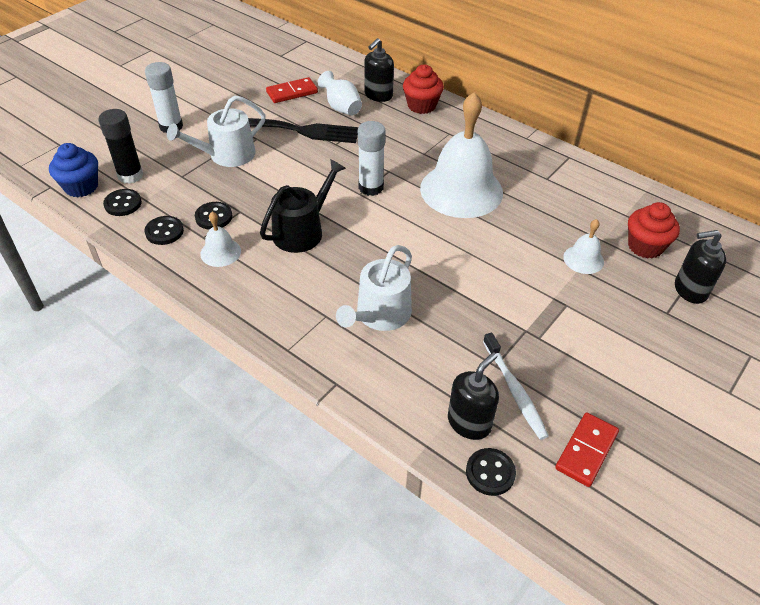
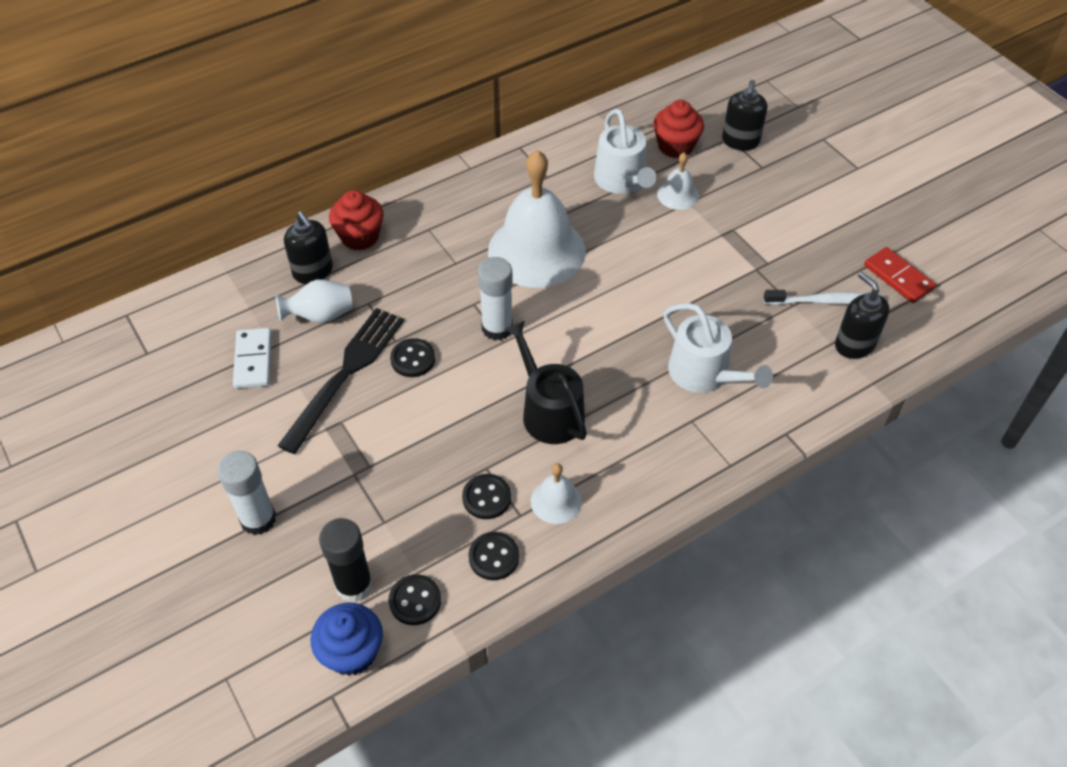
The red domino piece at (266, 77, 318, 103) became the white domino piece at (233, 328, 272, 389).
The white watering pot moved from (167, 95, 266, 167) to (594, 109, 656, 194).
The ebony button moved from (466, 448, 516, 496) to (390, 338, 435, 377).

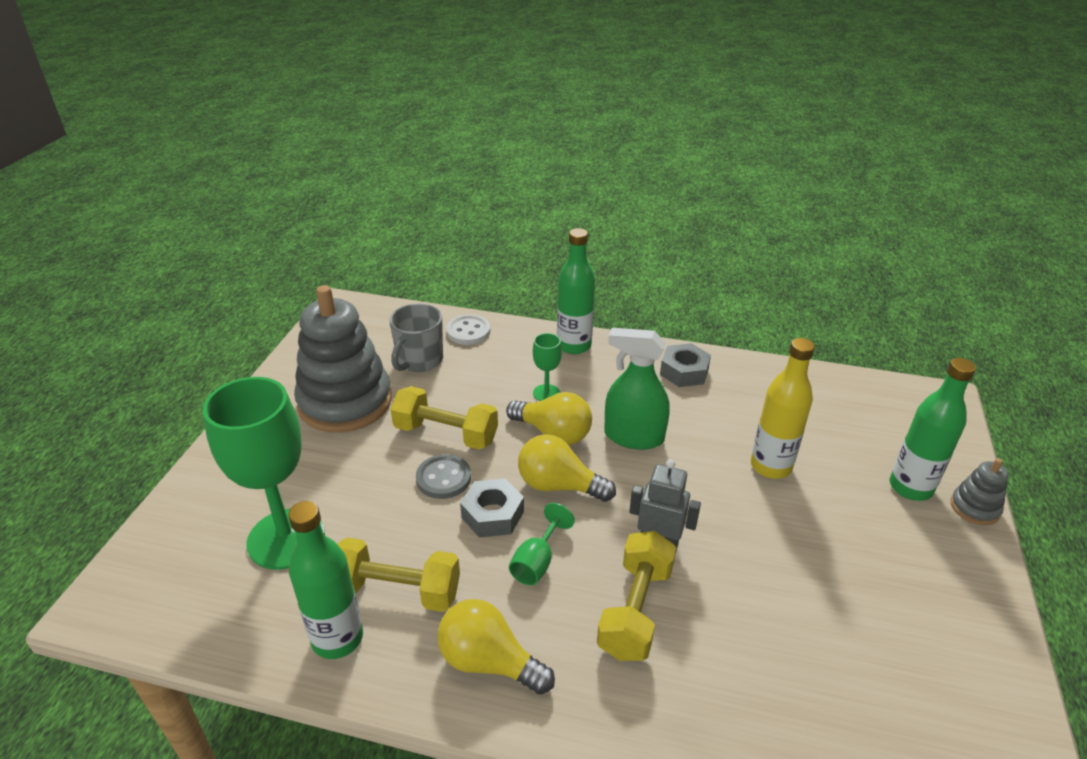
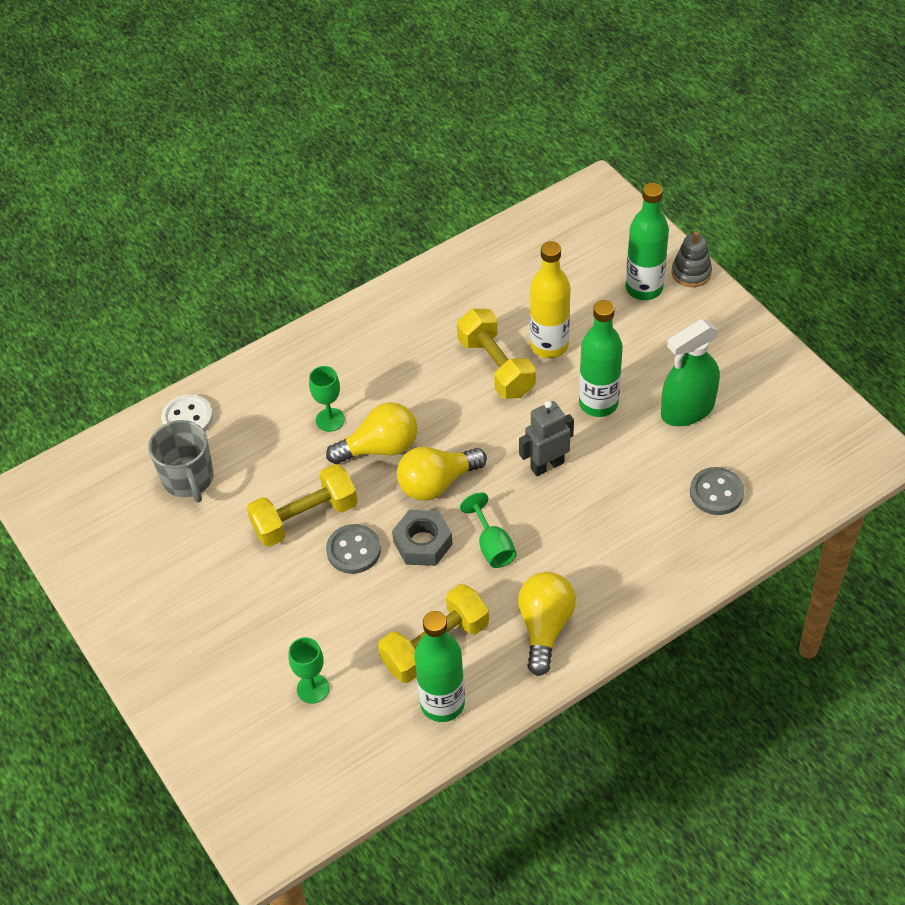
The leaf-green bottle moved from (557, 228, 595, 354) to (579, 300, 623, 417).
The ash-grey stacking rings at (294, 285, 392, 433) disappeared.
The leaf-green spray cleaner moved from (604, 328, 670, 450) to (661, 319, 720, 426).
The ash-grey nut at (660, 343, 711, 387) disappeared.
The leaf-green goblet at (203, 377, 325, 570) changed to 0.45 times the size.
The yellow free weight moved from (597, 531, 677, 661) to (457, 309, 536, 399).
The yellow light bulb at (437, 599, 555, 695) turned 120 degrees clockwise.
The ash-grey button at (690, 467, 744, 515) appeared.

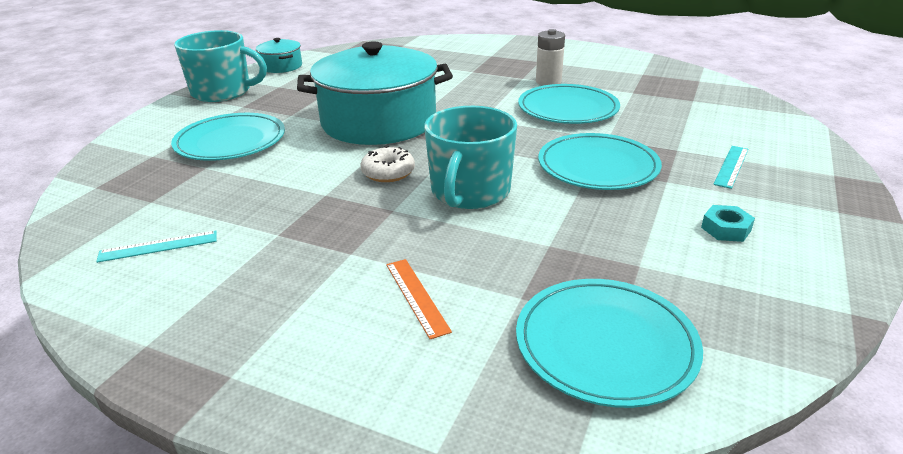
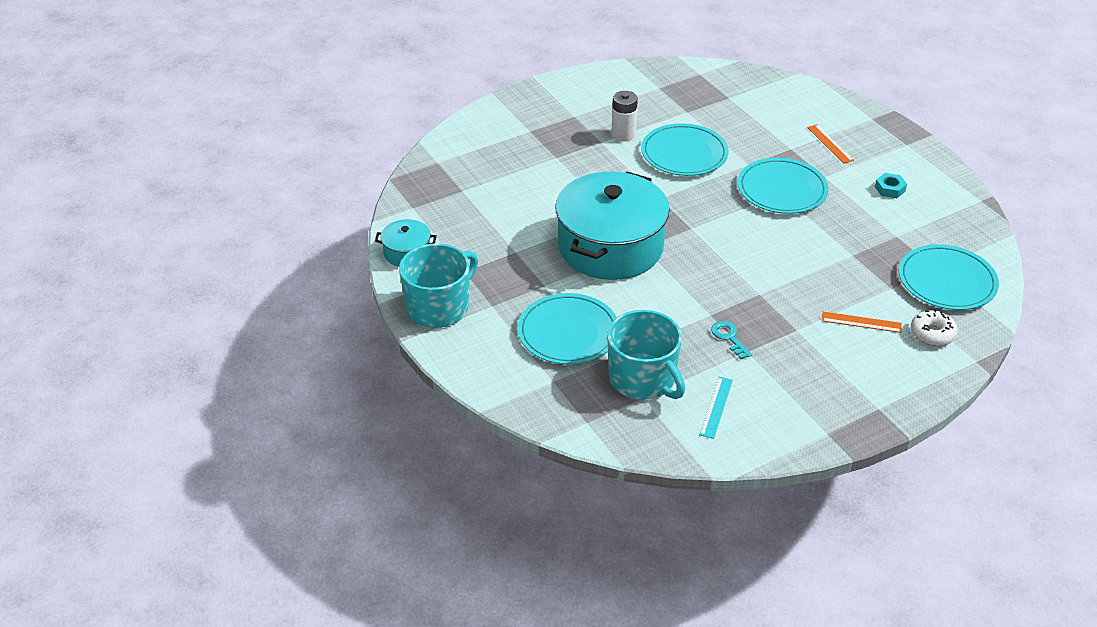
The turquoise mug moved from (424, 106, 517, 209) to (607, 310, 685, 400).
The white glazed donut moved from (360, 146, 415, 182) to (911, 309, 958, 346).
The turquoise ruler at (713, 146, 748, 189) became the orange ruler at (807, 125, 854, 164).
The turquoise door key at (711, 321, 752, 359) appeared.

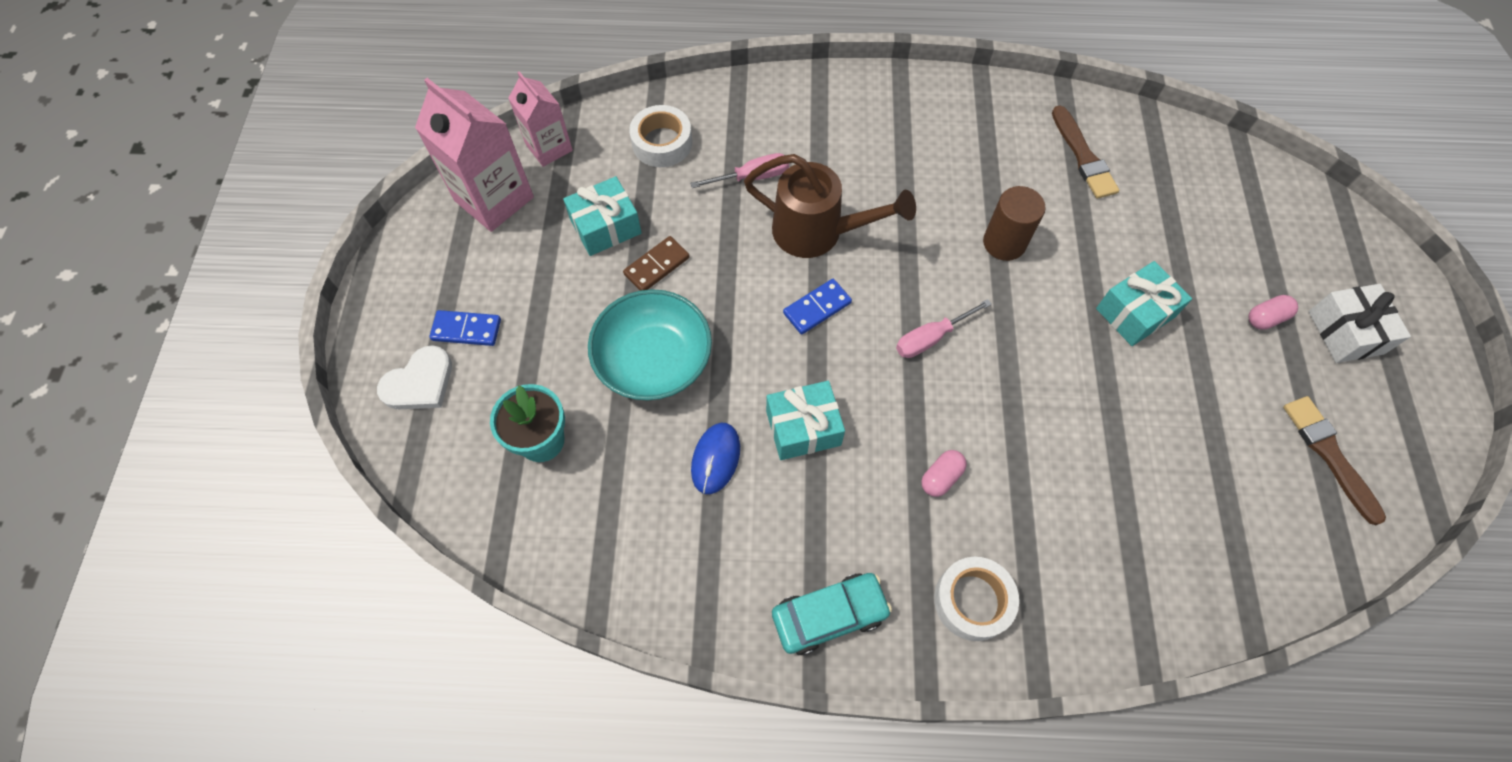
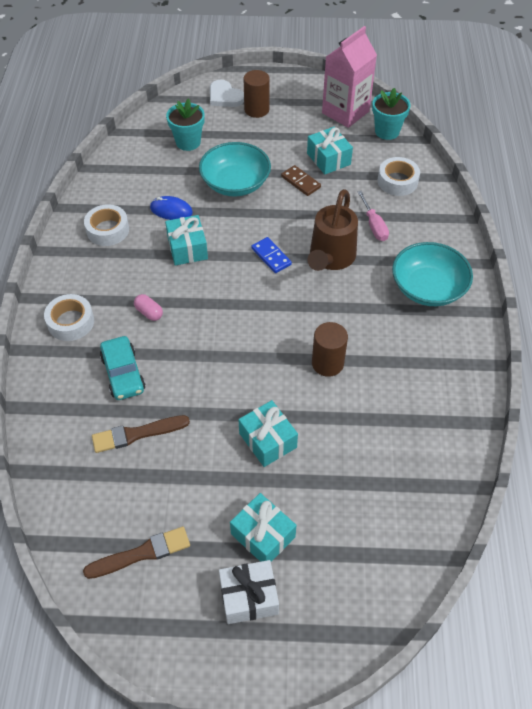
The rose-pink juice carton at (508, 71, 573, 167) was replaced by the turquoise potted plant at (372, 88, 411, 140).
The dark brown paint brush moved from (1052, 105, 1119, 199) to (92, 415, 190, 453).
The rose-pink pill at (1249, 295, 1298, 330) was replaced by the turquoise wrapped gift at (230, 493, 296, 562).
The rose-pink flat screwdriver at (896, 299, 992, 358) disappeared.
The blue domino piece at (430, 310, 501, 346) was replaced by the dark brown cylinder shape at (243, 70, 270, 118).
The turquoise toy car moved from (772, 573, 892, 655) to (100, 336, 145, 400).
The white roll of tape at (84, 204, 129, 246) appeared.
The turquoise deep dish at (392, 242, 473, 306) appeared.

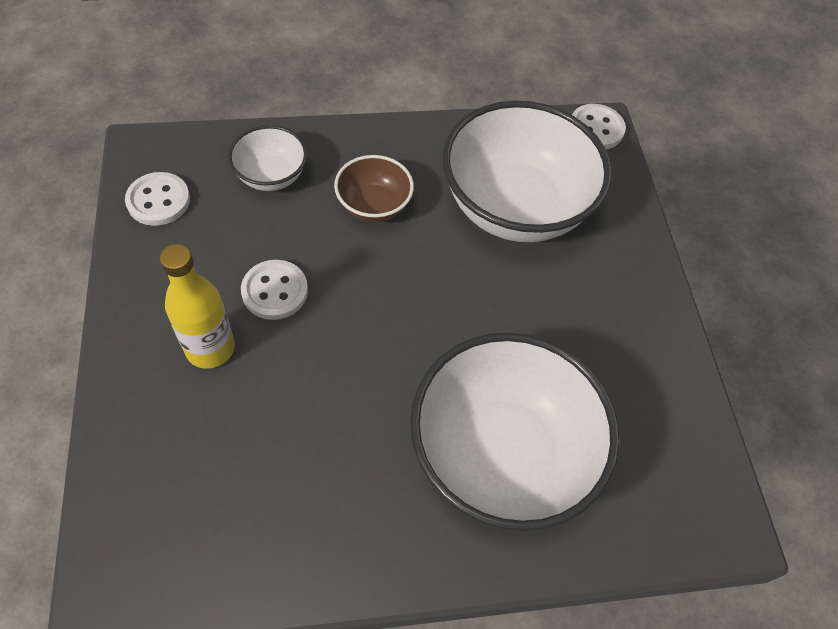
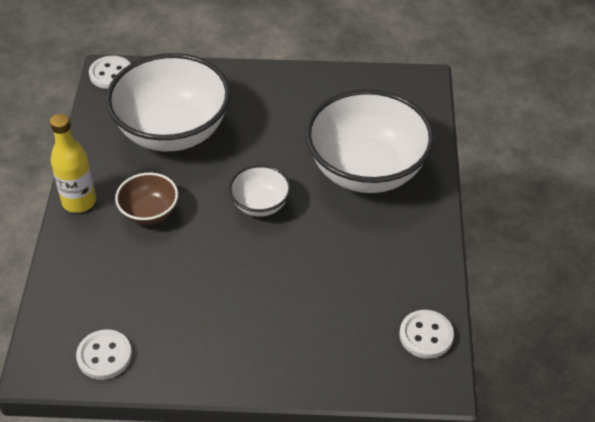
The white deep dish moved from (228, 125, 307, 191) to (229, 165, 291, 217).
The yellow bottle moved from (160, 244, 235, 369) to (50, 114, 96, 213).
The white button moved from (241, 260, 308, 320) to (399, 310, 454, 359).

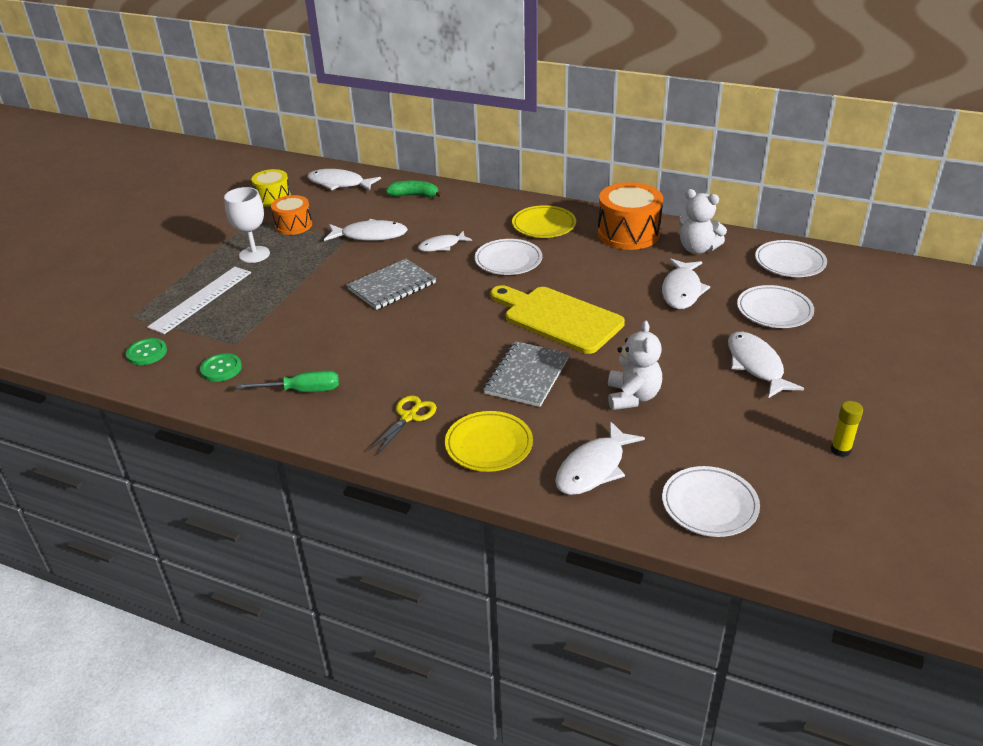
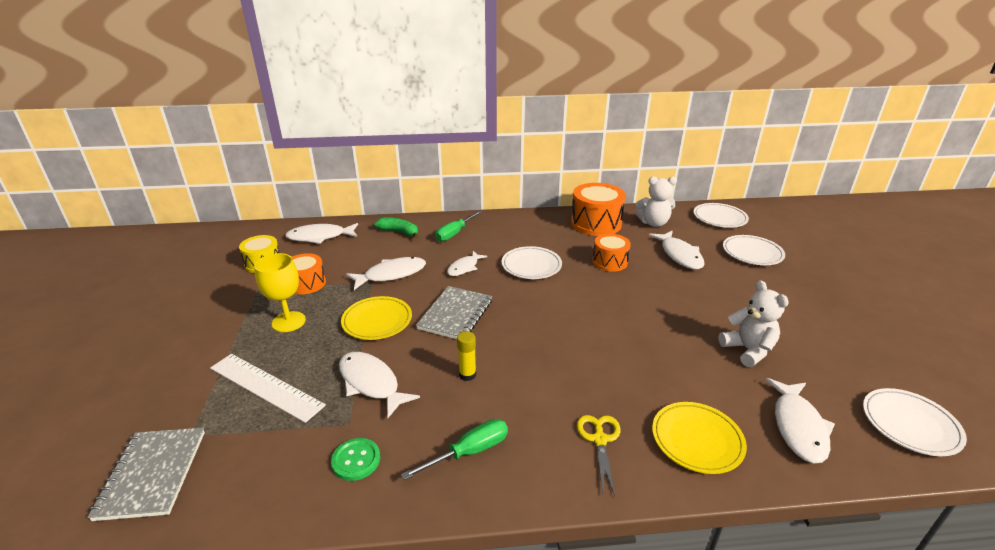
The leaf-green toy banana at (386, 181, 443, 198) turned 45 degrees clockwise.
The white goblet at (224, 187, 270, 263) became the yellow goblet at (254, 253, 306, 332).
The yellow dinner plate moved from (512, 205, 576, 238) to (341, 296, 412, 340).
The white ruler at (147, 267, 251, 334) turned 60 degrees counterclockwise.
The yellow chopping board at (490, 285, 625, 354) disappeared.
The white fish figure moved from (728, 332, 804, 398) to (339, 352, 420, 418).
The leaf-green button at (126, 338, 167, 365) disappeared.
The ash-grey notebook moved from (484, 341, 569, 407) to (87, 428, 205, 521).
The yellow stick of glue moved from (830, 401, 863, 457) to (457, 331, 476, 381).
The leaf-green flat screwdriver at (435, 211, 482, 242) appeared.
The orange drum at (592, 234, 631, 272) appeared.

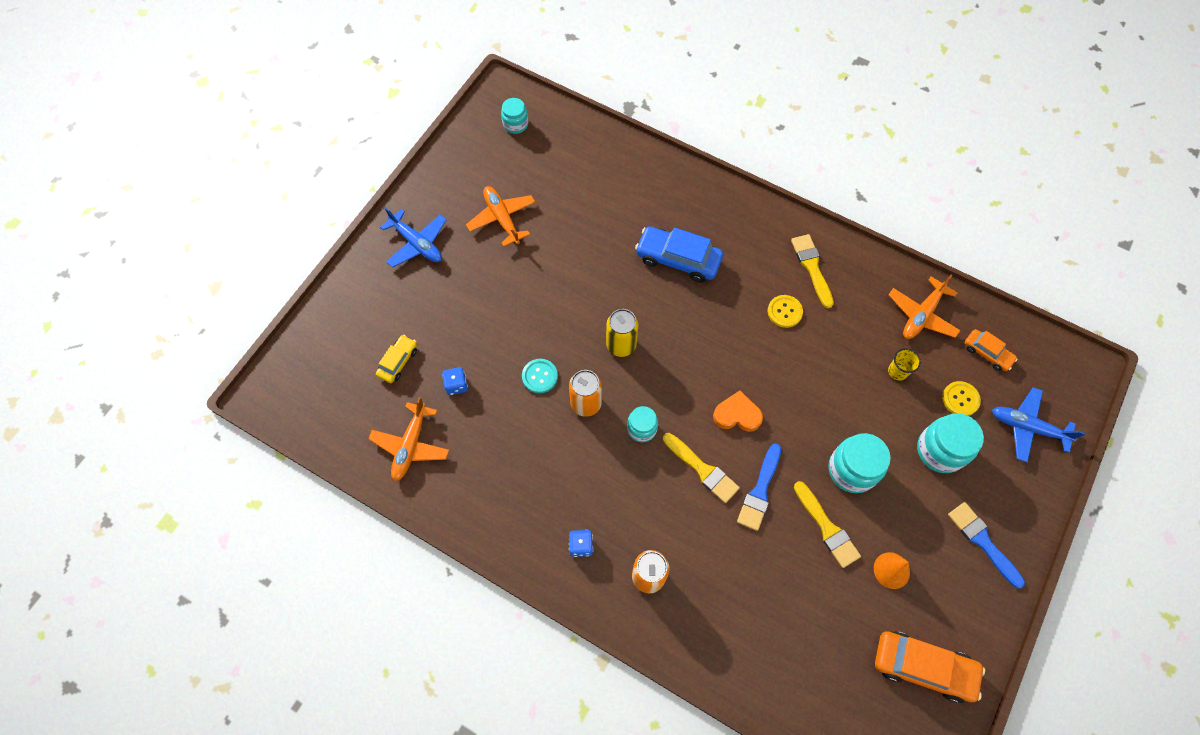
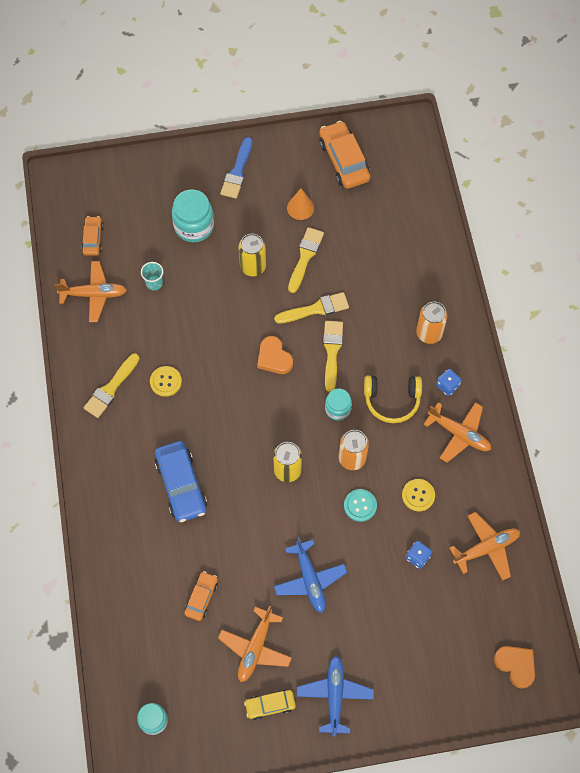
The yellow toy car moved from (376, 335, 417, 383) to (244, 690, 296, 720).
The yellow tumbler at (888, 348, 921, 381) became the turquoise tumbler at (141, 262, 163, 290).
The yellow button moved from (942, 381, 981, 416) to (402, 479, 435, 511).
The blue toy plane moved from (992, 387, 1085, 462) to (274, 537, 347, 613).
The turquoise jam jar at (828, 433, 891, 493) was replaced by the yellow can at (239, 233, 266, 276).
The blue paint brush at (737, 443, 781, 531) became the yellow paint brush at (274, 292, 349, 324).
The yellow over-ear headphones at (364, 376, 422, 423) appeared.
The orange toy plane at (423, 402, 491, 463) appeared.
The orange toy car at (184, 571, 218, 621) appeared.
The orange heart shape at (494, 646, 535, 689) appeared.

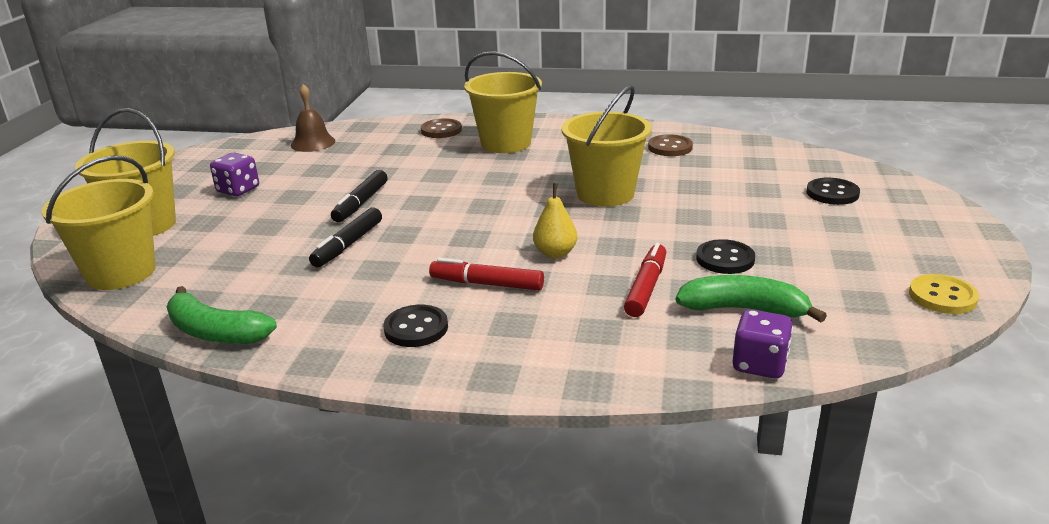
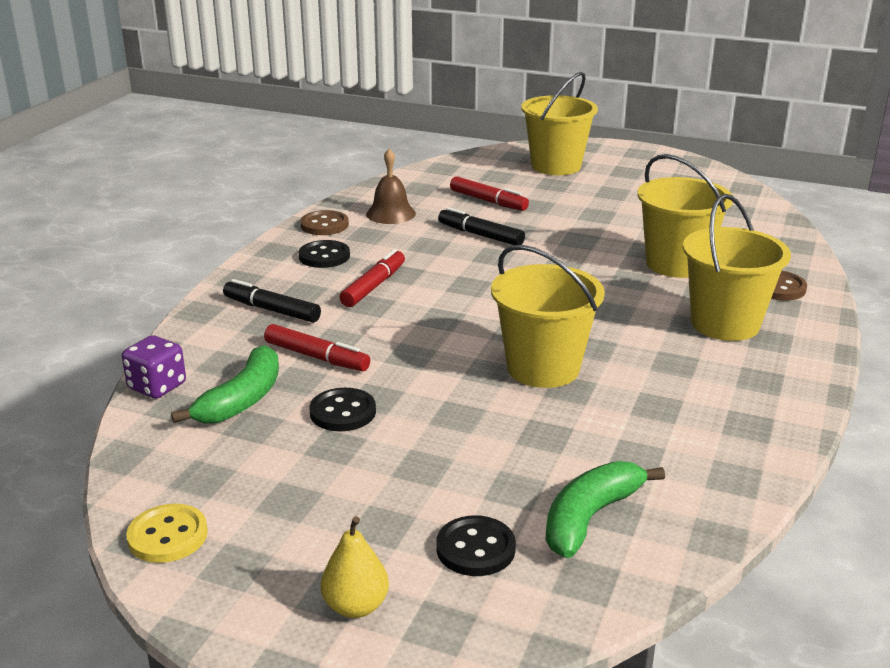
The dark brown bell moved from (291, 84, 335, 152) to (366, 148, 416, 224).
The dark brown button moved from (648, 134, 693, 156) to (300, 210, 349, 235).
The royal purple die at (210, 153, 259, 196) disappeared.
The yellow sand bucket moved from (42, 156, 156, 290) to (637, 154, 733, 278).
The ebony marker moved from (331, 170, 388, 222) to (223, 279, 321, 323).
The yellow pear fruit moved from (533, 183, 577, 258) to (321, 516, 389, 618).
The leaf-green toy banana moved from (167, 286, 277, 344) to (545, 461, 665, 558).
The red marker at (450, 176, 529, 211) appeared.

